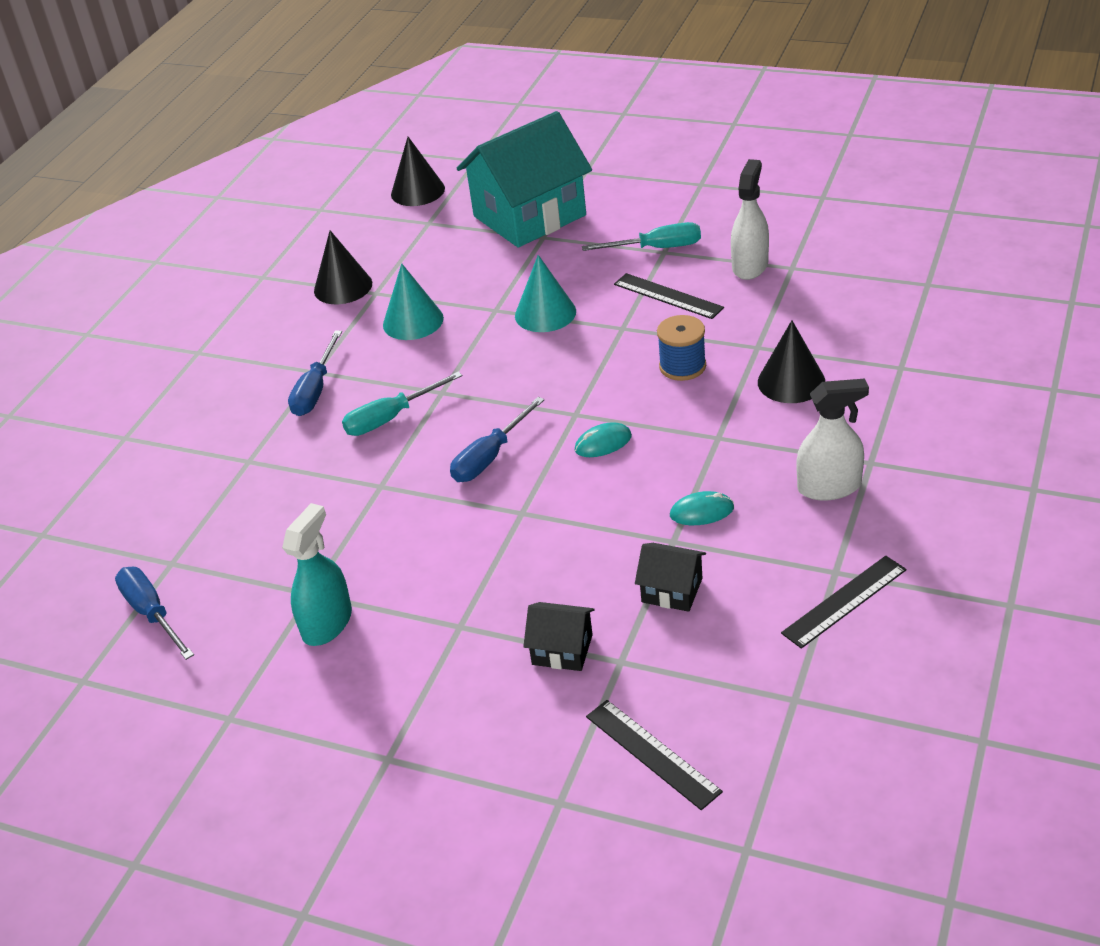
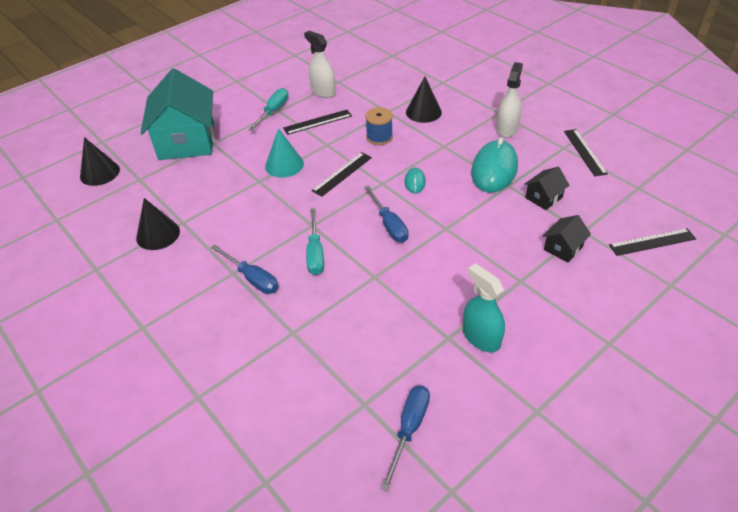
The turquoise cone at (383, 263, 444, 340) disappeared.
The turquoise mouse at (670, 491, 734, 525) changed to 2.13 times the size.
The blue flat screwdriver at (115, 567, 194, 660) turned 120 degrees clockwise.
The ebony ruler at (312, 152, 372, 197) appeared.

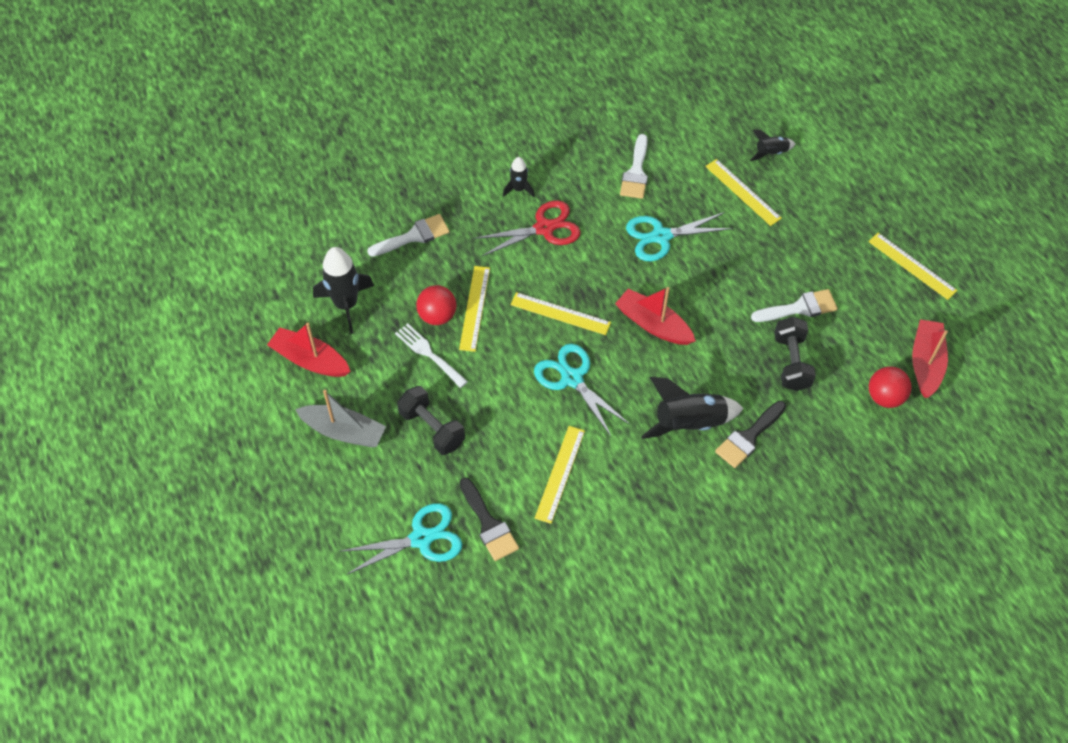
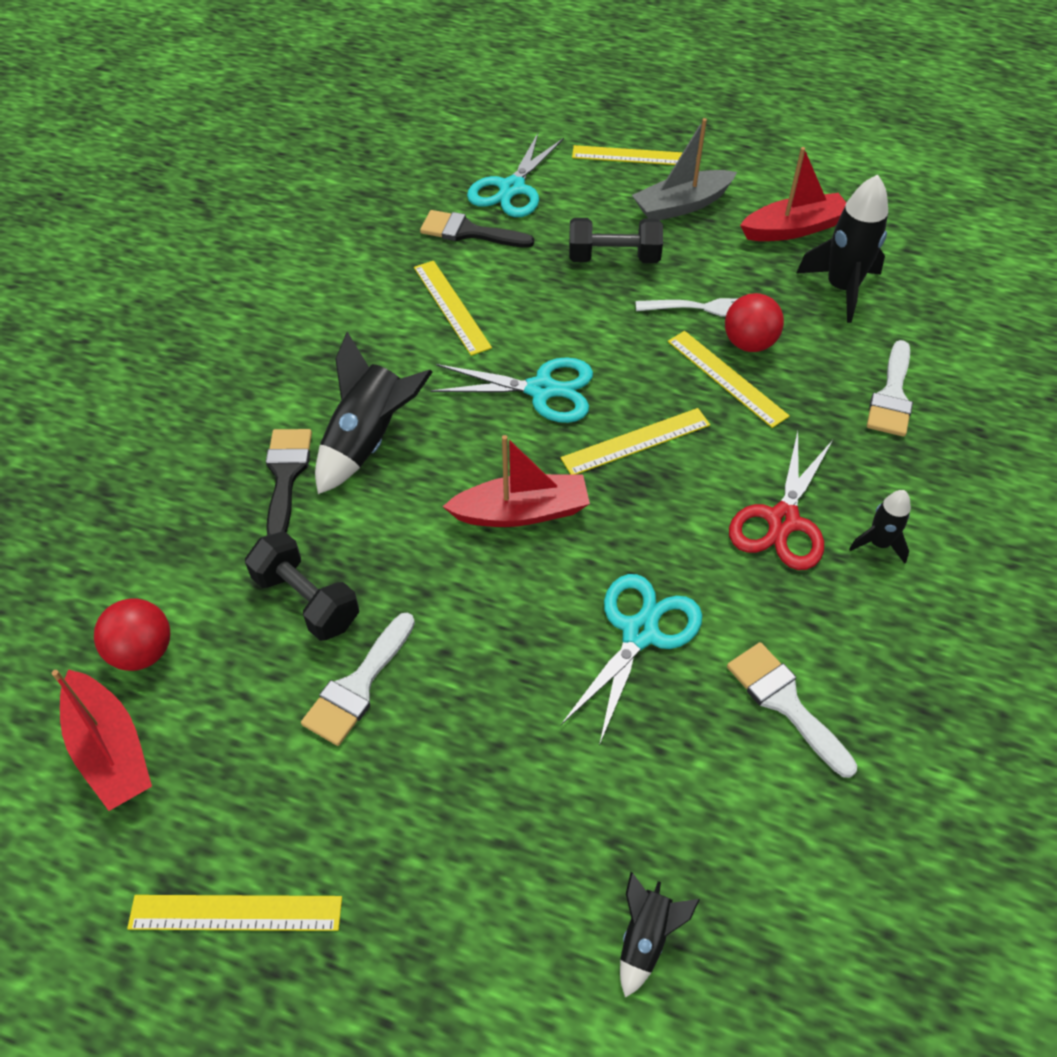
The yellow ruler moved from (705, 159, 782, 226) to (572, 145, 697, 167).

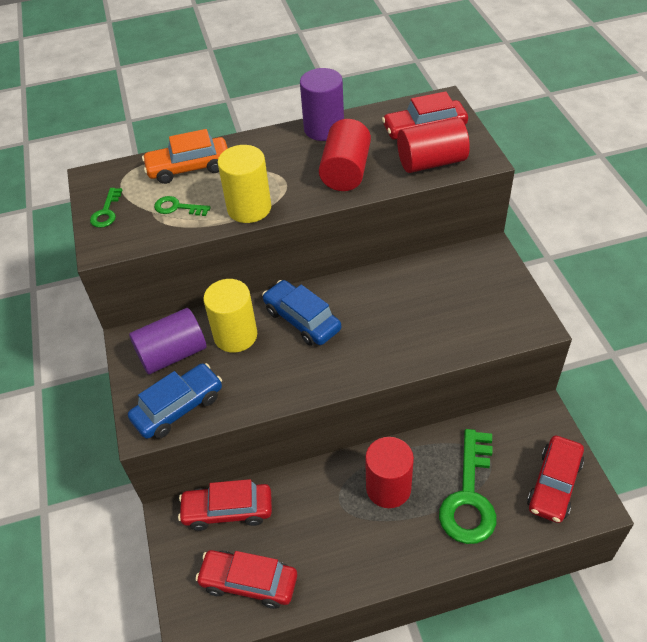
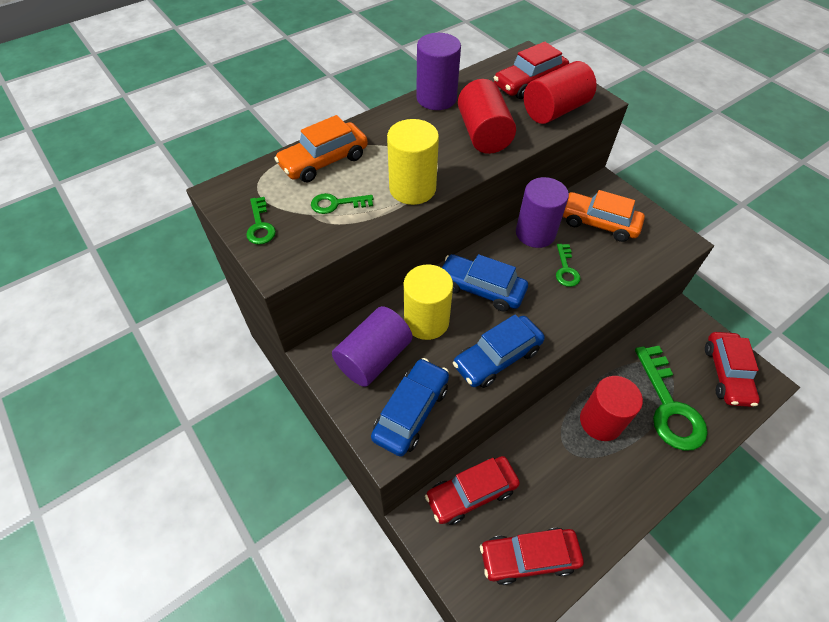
The royal purple cylinder shape at (516, 177, 569, 248) appeared.
The orange toy car at (563, 190, 645, 242) appeared.
The leaf-green door key at (556, 244, 581, 287) appeared.
The blue toy car at (453, 315, 545, 388) appeared.

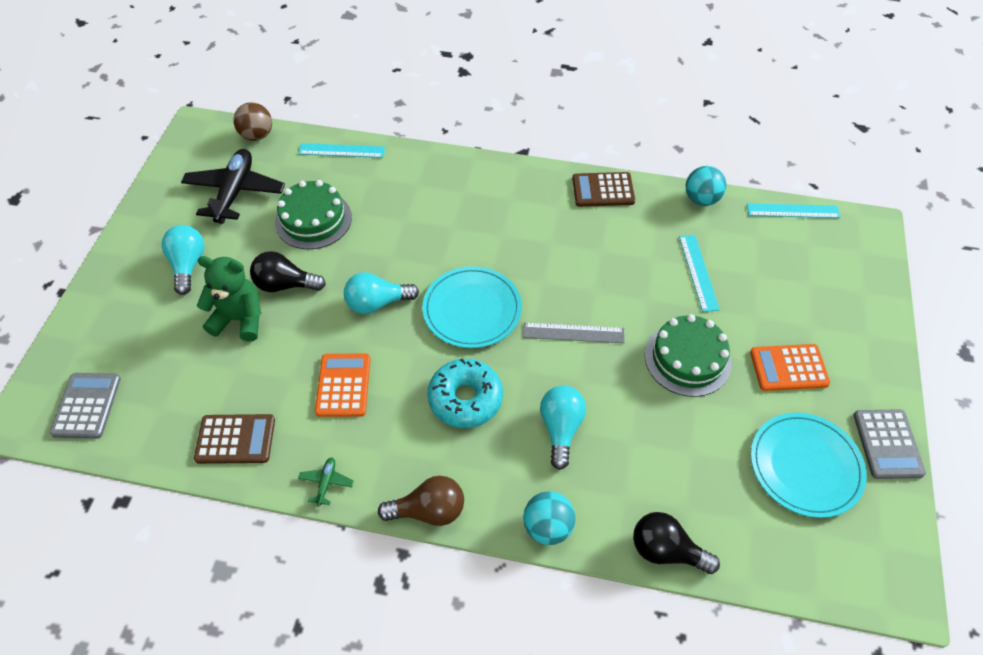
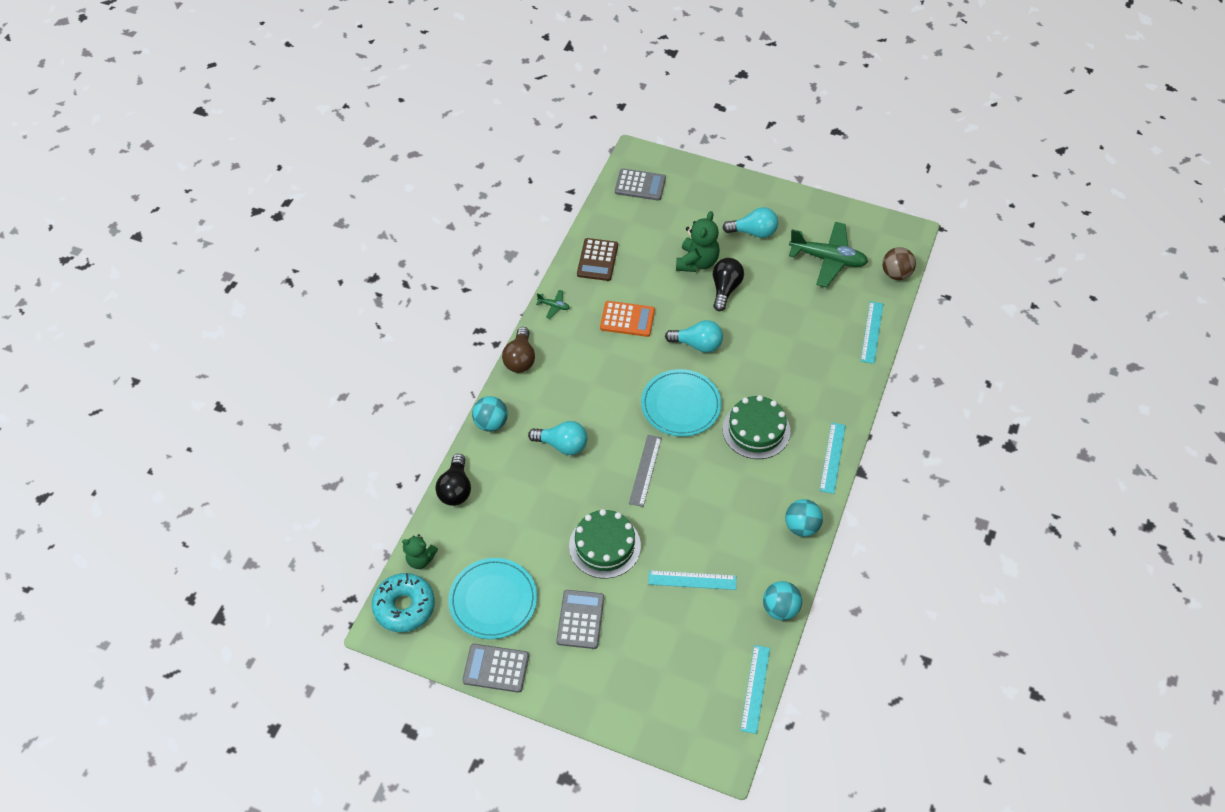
The ebony toy plane at (181, 149, 285, 224) became the leaf-green toy plane at (789, 222, 868, 287).
The dark brown adding machine at (572, 172, 635, 207) was replaced by the turquoise ball at (785, 499, 823, 537).
The leaf-green layer cake moved from (275, 180, 352, 249) to (722, 395, 790, 459).
The turquoise light bulb at (344, 272, 419, 314) turned 105 degrees clockwise.
The orange adding machine at (750, 344, 830, 391) became the ash-grey adding machine at (556, 590, 604, 649).
The turquoise glazed donut moved from (427, 358, 503, 428) to (372, 573, 435, 632).
The ebony light bulb at (633, 512, 720, 574) turned 150 degrees clockwise.
The turquoise ruler at (819, 422, 846, 494) appeared.
The leaf-green teddy bear at (402, 534, 438, 569) appeared.

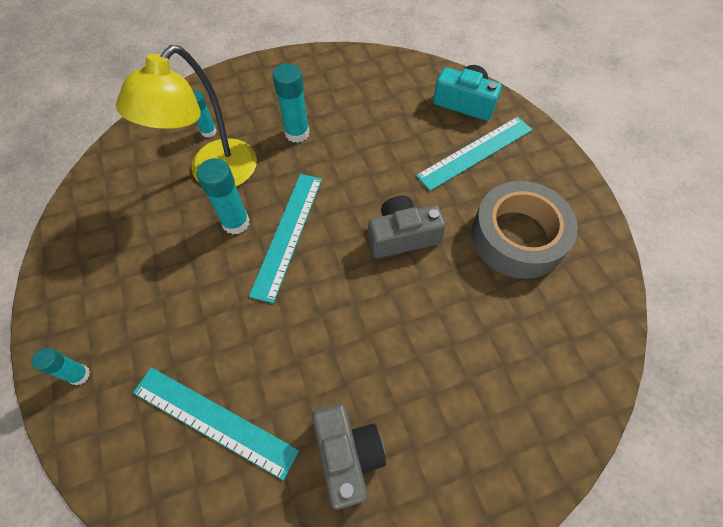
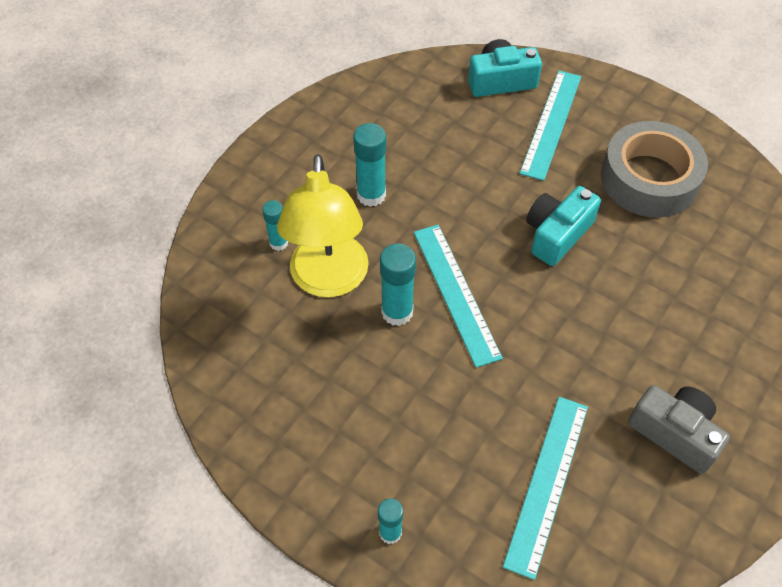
The ash-grey photo camera at (368, 196, 446, 258) became the turquoise photo camera at (526, 186, 601, 266).
The turquoise ruler at (133, 367, 299, 480) turned 60 degrees counterclockwise.

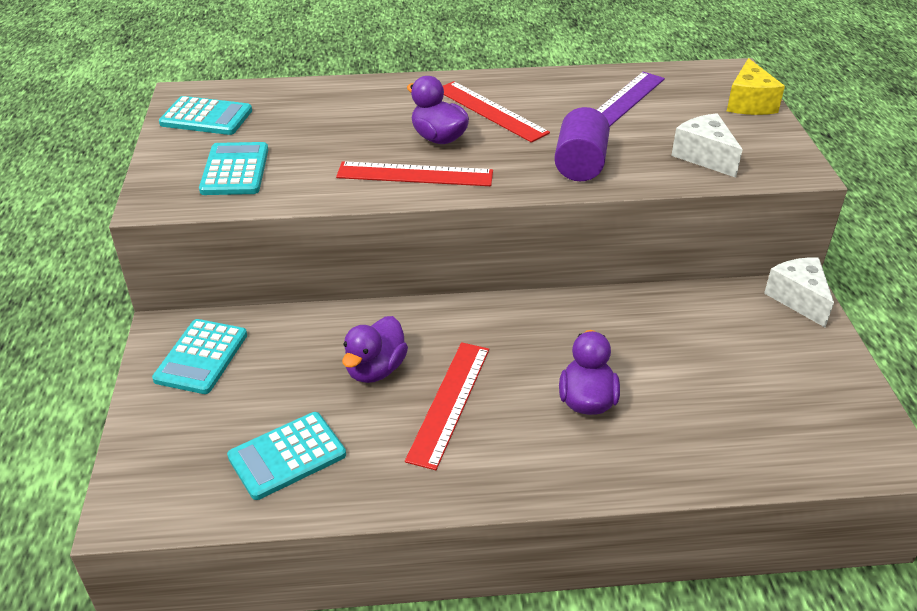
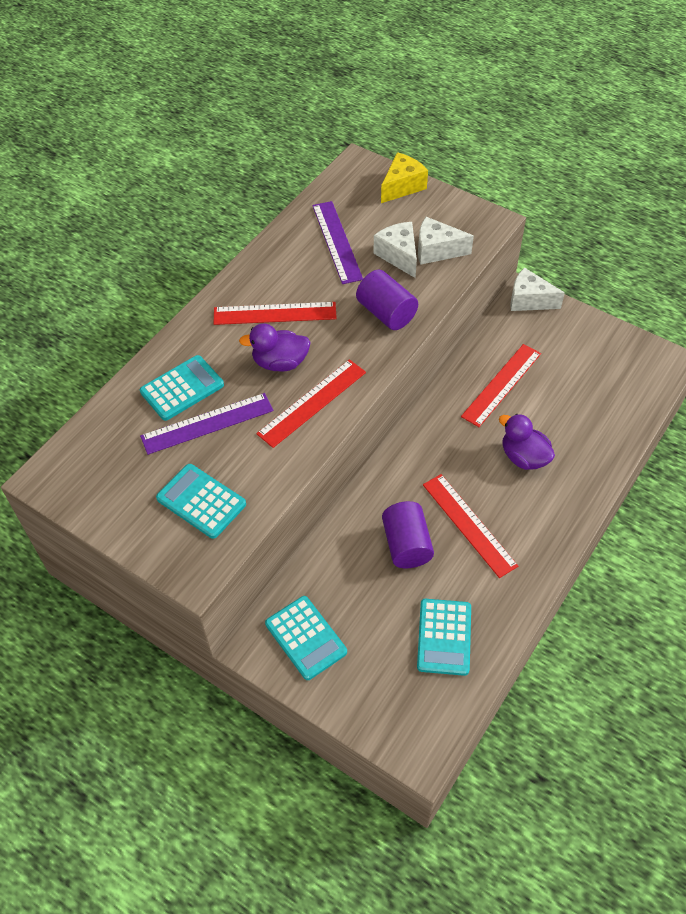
The yellow cheese wedge at (727, 58, 785, 115) turned 90 degrees counterclockwise.
The turquoise adding machine moved from (159, 96, 252, 135) to (140, 355, 224, 421).
The royal purple toy duck at (342, 316, 408, 383) was replaced by the royal purple cylinder shape at (382, 501, 434, 569).
The white cheese wedge at (373, 222, 417, 278) appeared.
The red ruler at (461, 344, 541, 427) appeared.
The royal purple ruler at (140, 393, 274, 455) appeared.

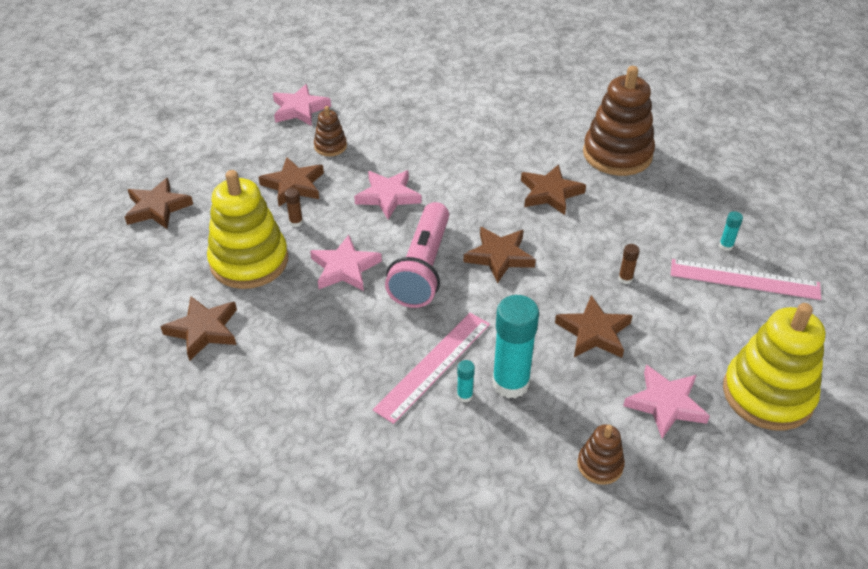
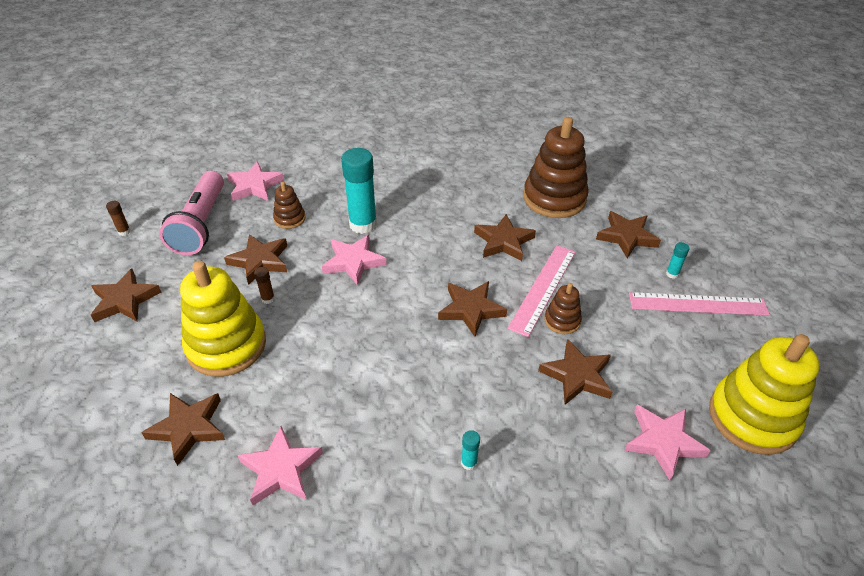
The rose-pink flashlight moved from (385, 202, 449, 308) to (159, 171, 224, 255).
The rose-pink star moved from (310, 235, 382, 291) to (238, 426, 323, 505).
The dark brown stick of glue moved from (618, 244, 640, 284) to (106, 201, 131, 236).
The turquoise stick of glue moved from (492, 295, 539, 399) to (341, 148, 377, 234).
The rose-pink ruler moved from (373, 313, 490, 424) to (507, 245, 576, 337).
The dark brown stacking rings moved from (578, 425, 625, 485) to (544, 283, 582, 334).
The dark brown star at (596, 211, 661, 258) appeared.

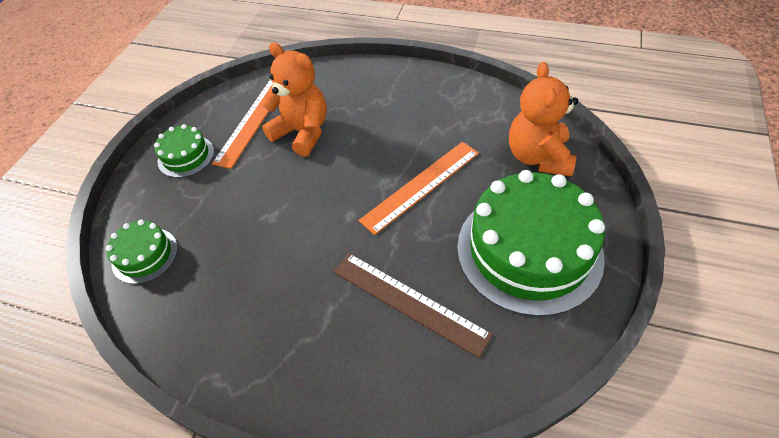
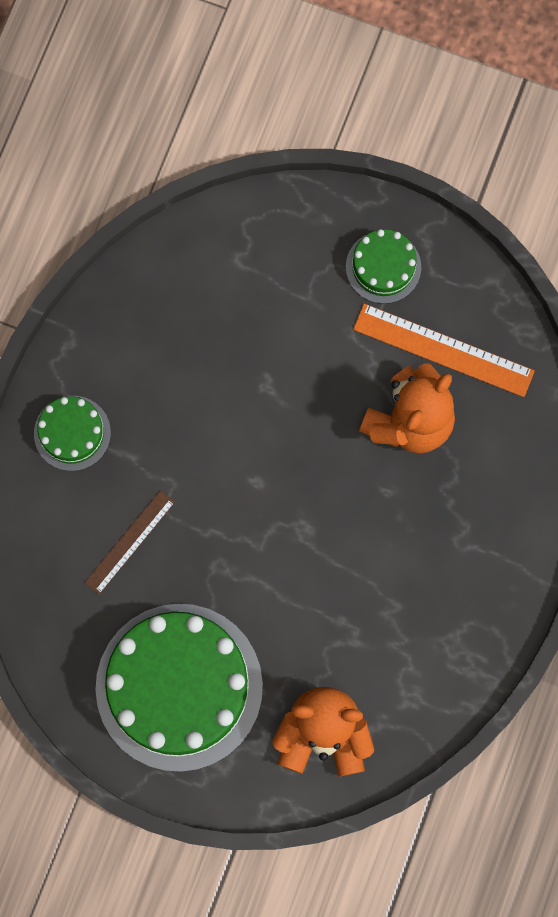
The orange ruler at (358, 142, 479, 235) disappeared.
The leaf-green layer cake moved from (106, 220, 178, 284) to (34, 396, 111, 471).
The dark brown ruler at (334, 253, 493, 358) changed to 0.64 times the size.

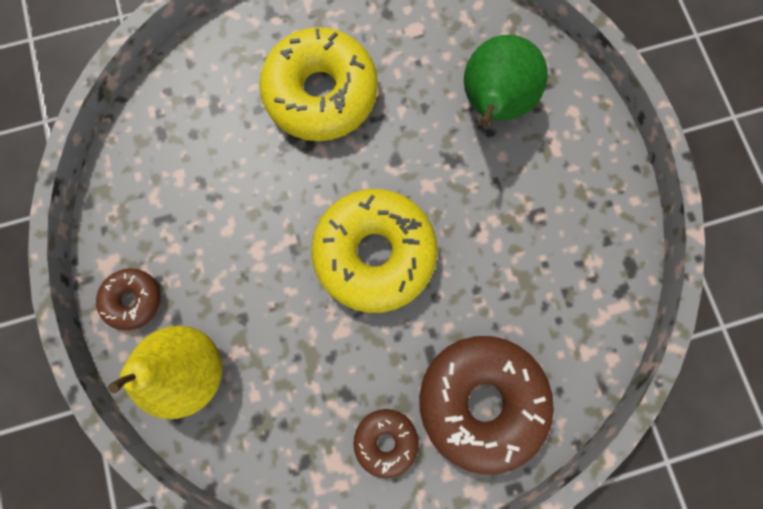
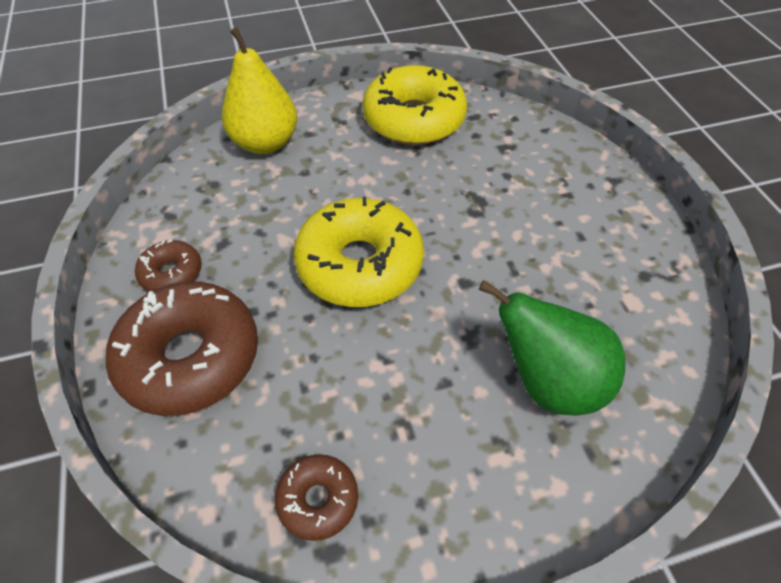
The yellow glazed donut moved from (260, 27, 378, 141) to (362, 65, 467, 145).
The dark brown glazed donut moved from (96, 268, 161, 330) to (275, 454, 358, 541).

